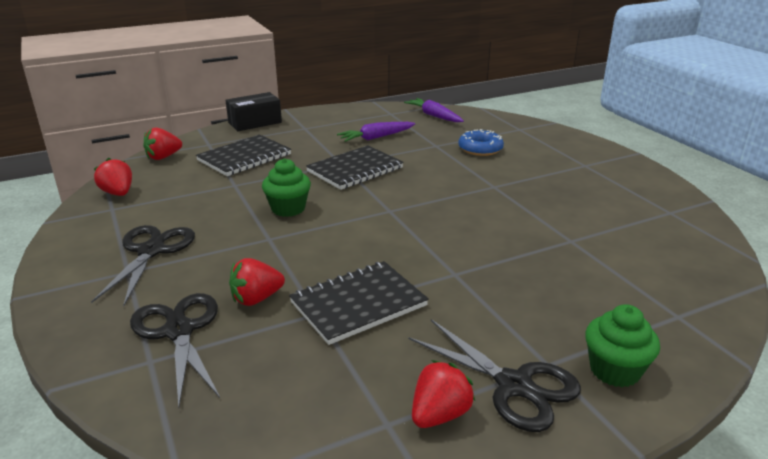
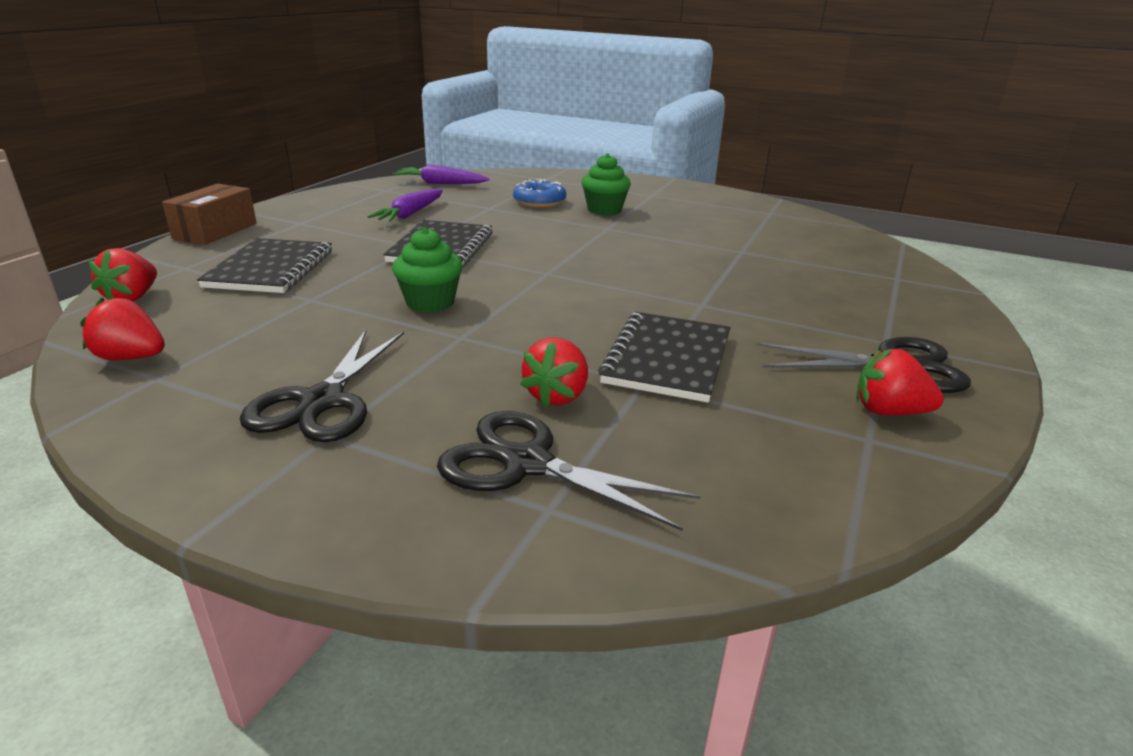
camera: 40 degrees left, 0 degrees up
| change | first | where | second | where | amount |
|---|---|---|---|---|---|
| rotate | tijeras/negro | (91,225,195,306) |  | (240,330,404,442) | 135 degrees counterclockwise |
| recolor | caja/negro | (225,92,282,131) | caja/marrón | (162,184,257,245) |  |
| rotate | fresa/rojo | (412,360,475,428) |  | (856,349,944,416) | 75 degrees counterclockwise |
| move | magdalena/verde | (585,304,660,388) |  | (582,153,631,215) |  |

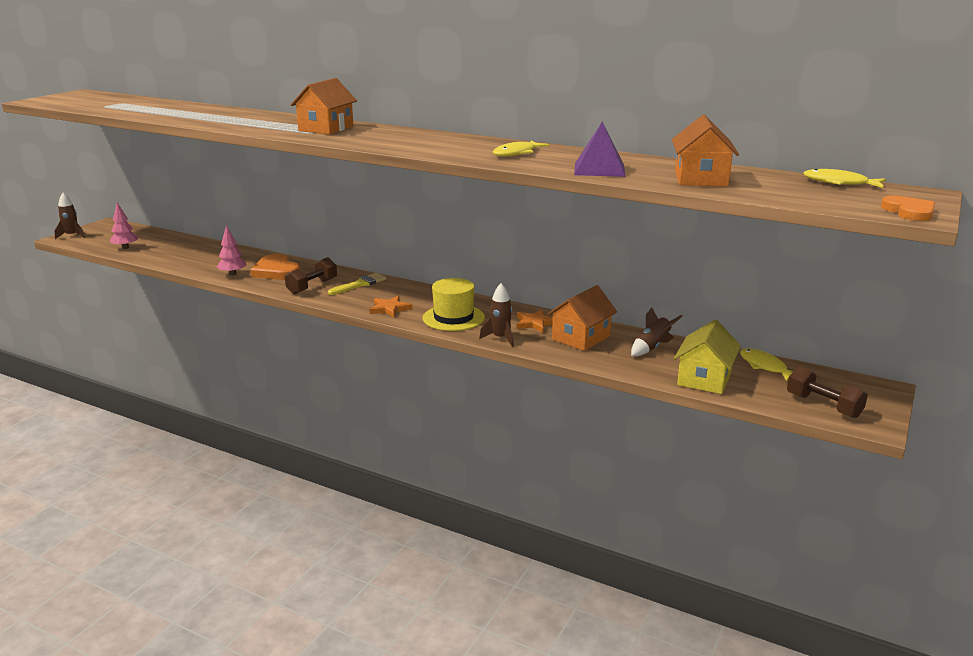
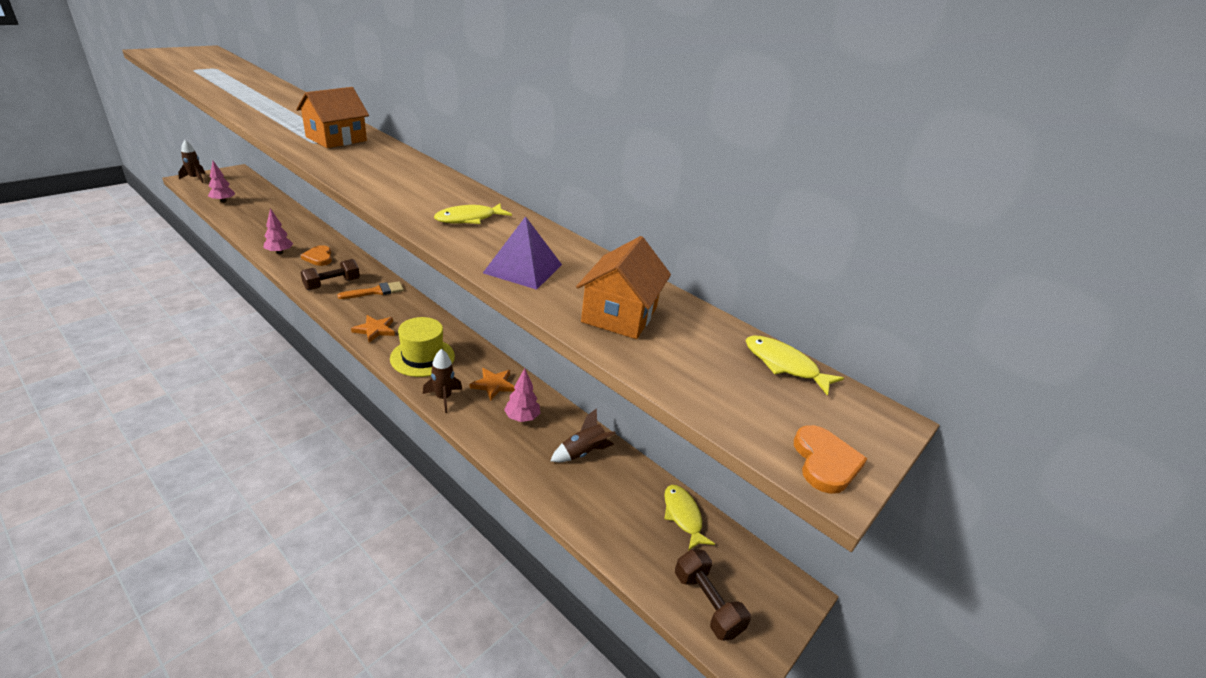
camera: 10 degrees right, 10 degrees up
| change | first | where | second | where | amount |
|---|---|---|---|---|---|
| resize | corazón/naranja | (250,254,300,280) |  | (301,245,332,266) | x0.66 |
| recolor | pincel/amarillo | (328,273,386,295) | pincel/naranja | (337,281,404,299) |  |
| replace | casa/naranja | (547,285,617,351) | árbol/rosa | (504,368,540,422) |  |
| delete | casa/amarillo | (674,319,741,394) |  |  |  |

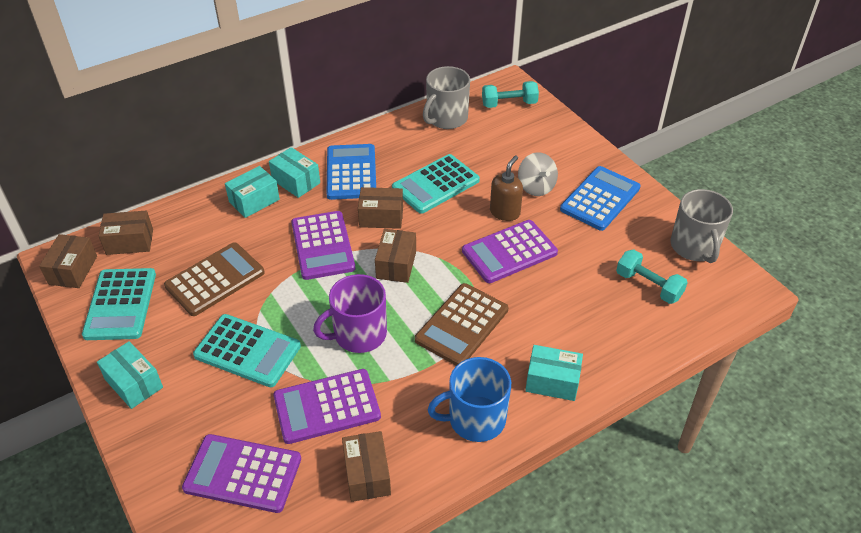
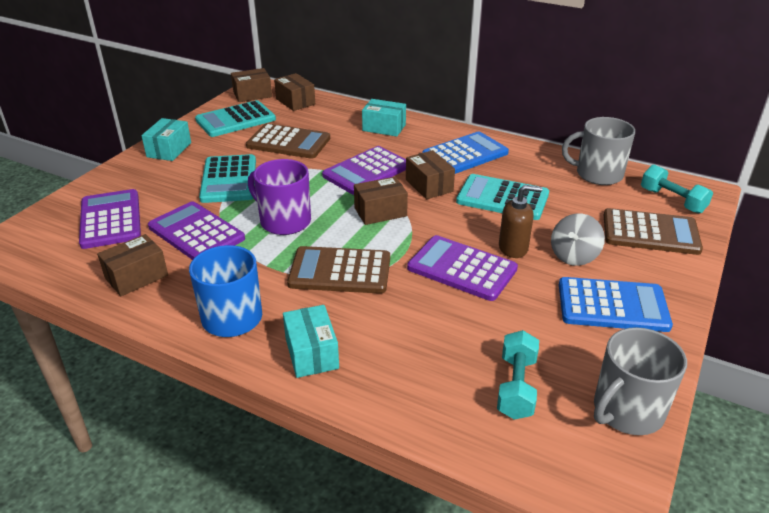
camera: 60 degrees right, 10 degrees down
| change | first | where | second | where | amount |
|---|---|---|---|---|---|
| delete | caja/turquesa | (269,147,320,198) |  |  |  |
| insert |  |  | calculadora/marrón | (604,208,703,255) |  |

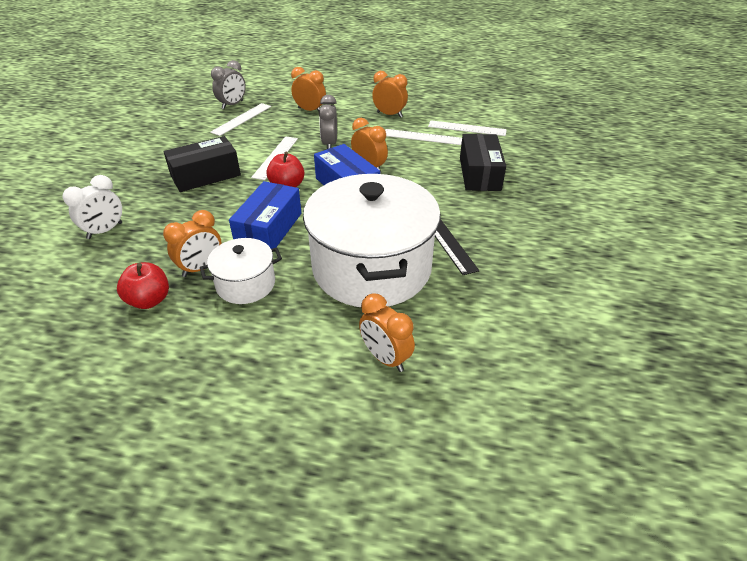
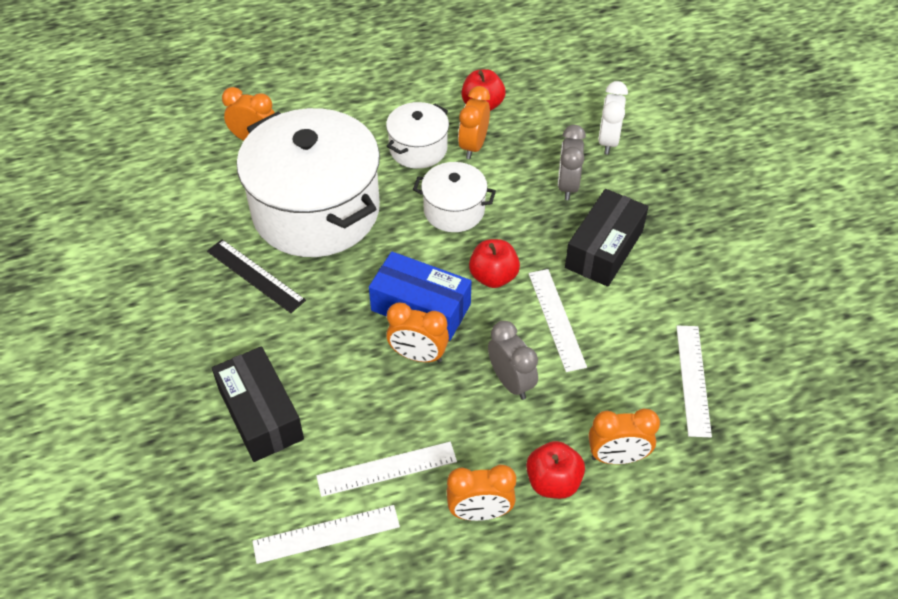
camera: 150 degrees right, 10 degrees up
| change | first | where | second | where | amount |
|---|---|---|---|---|---|
| move | despertador/gris | (211,60,246,109) |  | (558,125,586,200) |  |
| replace | caja/azul | (229,181,301,253) | olla/blanco | (413,162,496,232) |  |
| insert |  |  | manzana/rojo | (526,441,585,499) |  |

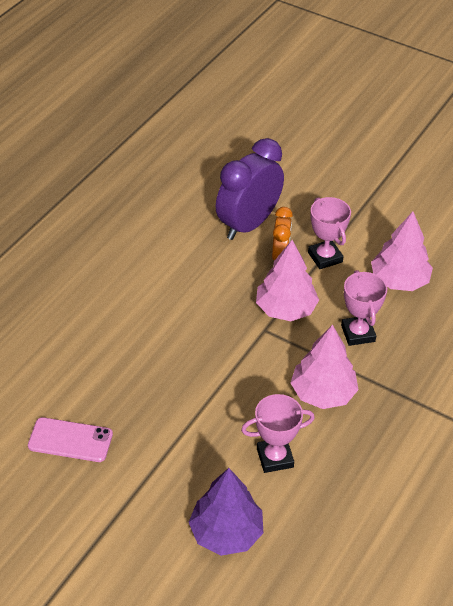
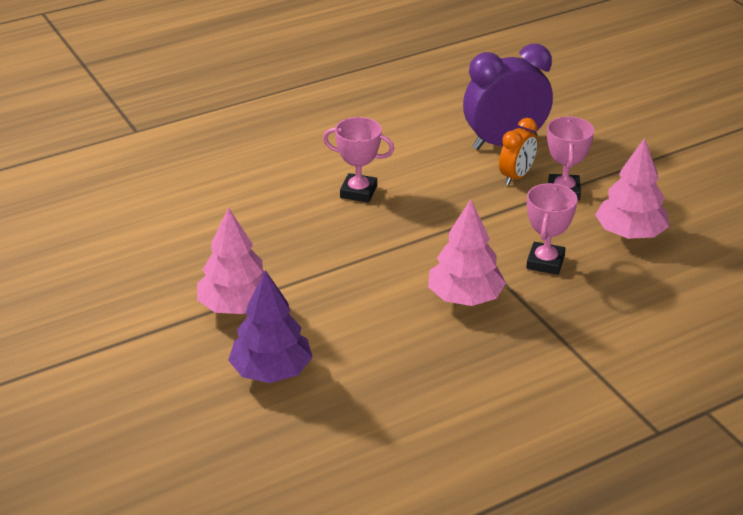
camera: 30 degrees right, 10 degrees down
| change | first | where | second | where | amount |
|---|---|---|---|---|---|
| delete | móvil/rosa | (28,417,113,462) |  |  |  |
| move | trofeo/rosa | (241,394,315,473) |  | (323,117,394,203) |  |
| move | árbol/rosa | (256,240,319,321) |  | (197,207,264,314) |  |

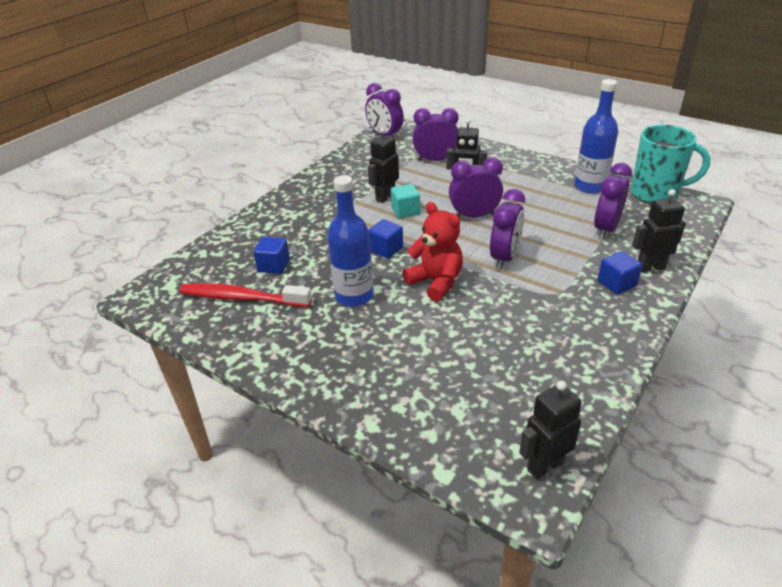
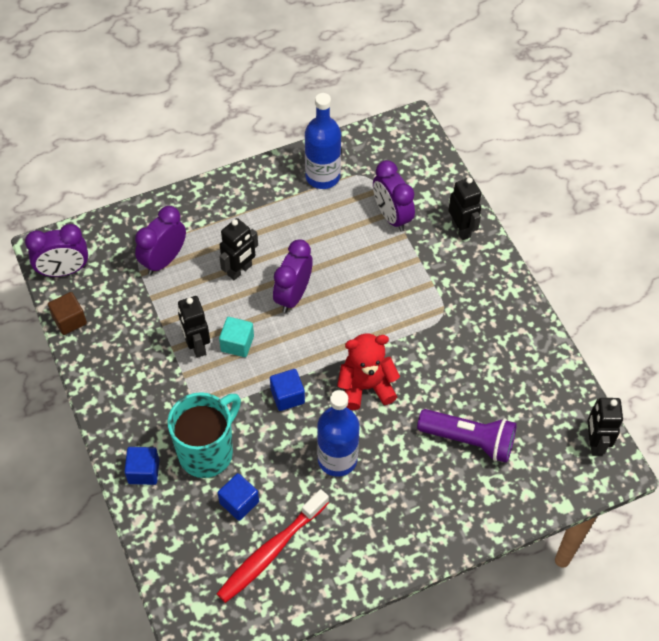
camera: 60 degrees left, 20 degrees up
| change | first | where | second | where | amount |
|---|---|---|---|---|---|
| delete | despertador/morado | (490,189,525,269) |  |  |  |
| move | cubo/azul | (598,251,643,295) |  | (124,447,159,485) |  |
| move | taza/turquesa | (631,125,711,204) |  | (168,392,241,478) |  |
| rotate | robot/negro | (632,189,686,272) |  | (448,177,481,240) | 135 degrees clockwise |
| insert |  |  | cubo/marrón | (48,292,87,335) |  |
| insert |  |  | lámpara de mano/morado | (417,409,517,463) |  |

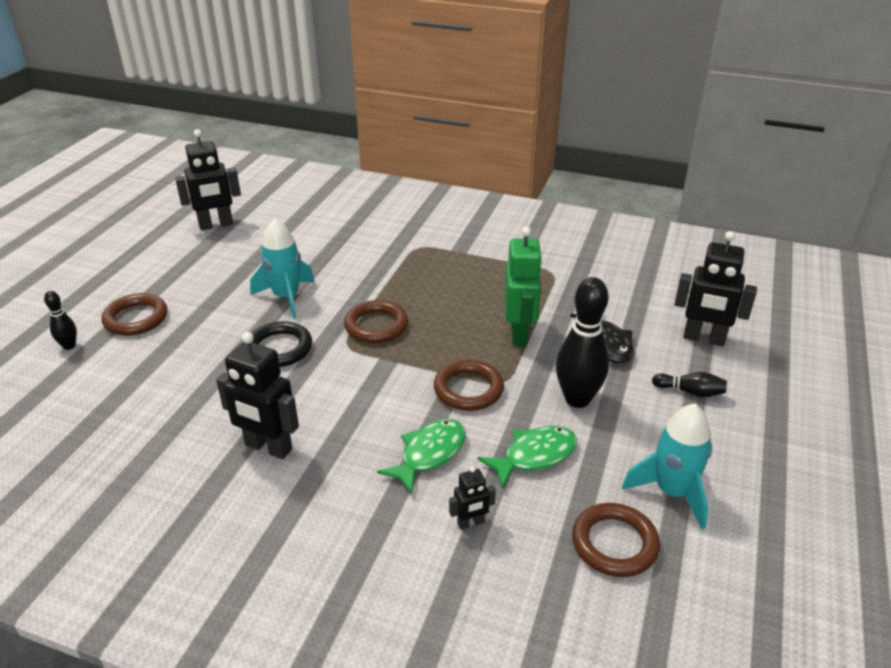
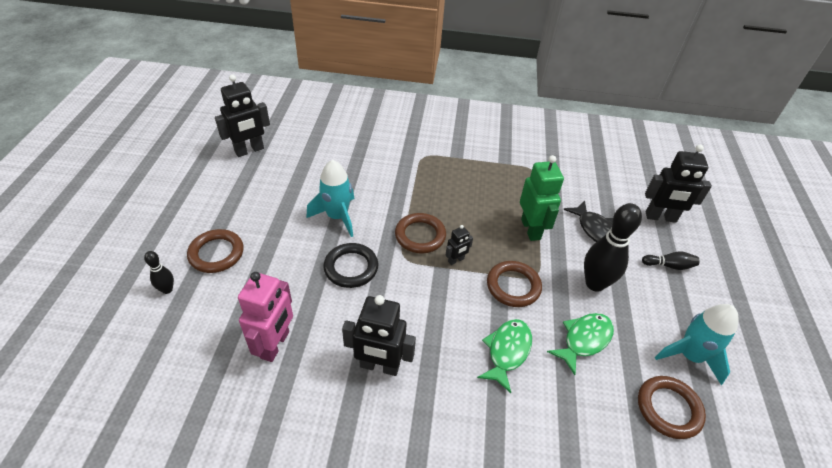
camera: 15 degrees left, 10 degrees up
| change | first | where | second | where | amount |
|---|---|---|---|---|---|
| move | robot/negro | (449,466,496,530) |  | (445,225,473,265) |  |
| insert |  |  | robot/rosa | (238,272,293,362) |  |

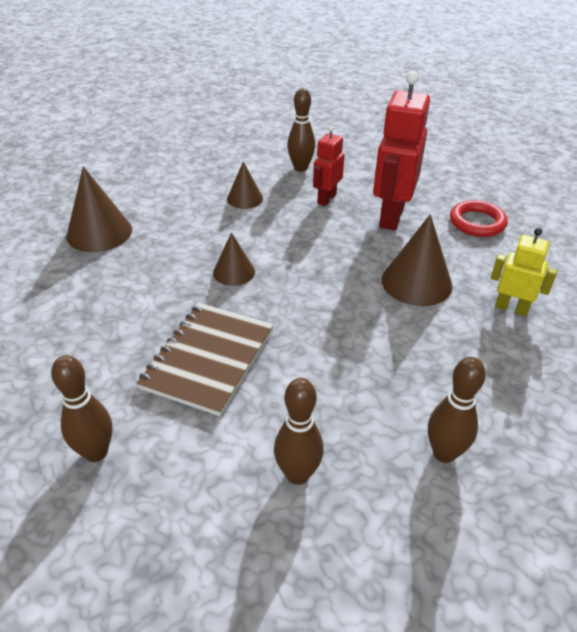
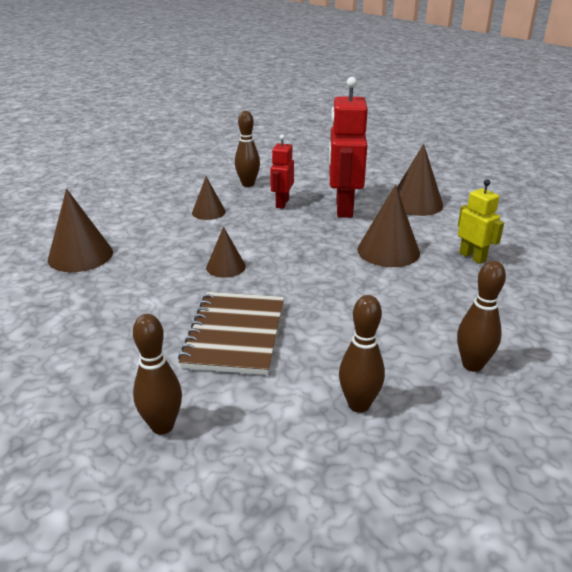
camera: 15 degrees left, 10 degrees down
| change | first | where | second | where | amount |
|---|---|---|---|---|---|
| replace | anillo/rojo | (450,200,508,237) | cono/marrón | (397,144,443,216) |  |
| rotate | robot/amarillo | (491,228,558,316) |  | (458,179,504,264) | 45 degrees clockwise |

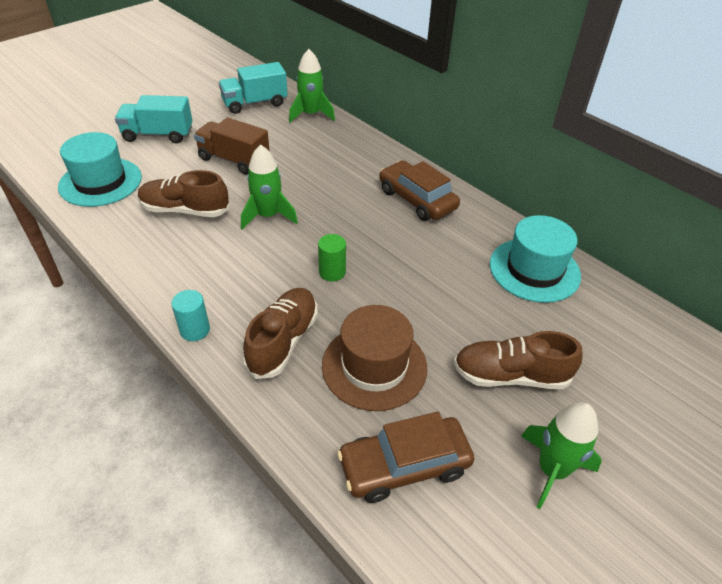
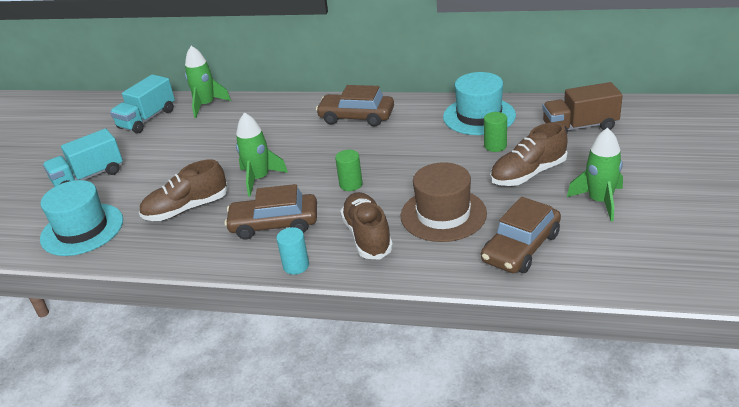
camera: 30 degrees left, 10 degrees down
| change | first | where | second | where | amount |
|---|---|---|---|---|---|
| move | camión/marrón | (194,118,270,175) |  | (542,82,623,133) |  |
| insert |  |  | coche/marrón | (225,184,317,240) |  |
| insert |  |  | cilindro/verde | (484,112,507,152) |  |

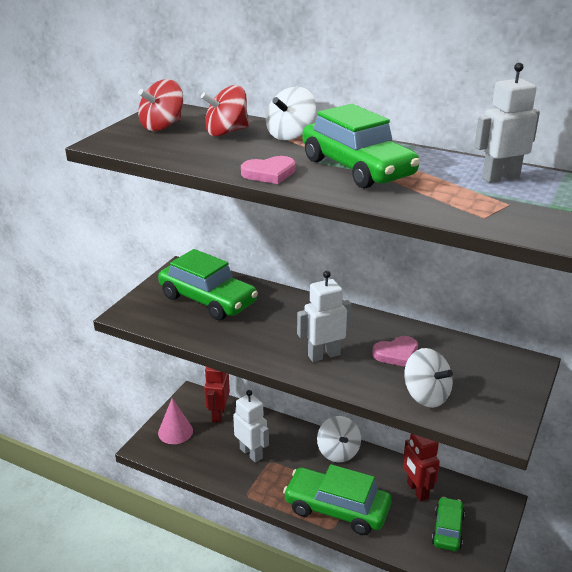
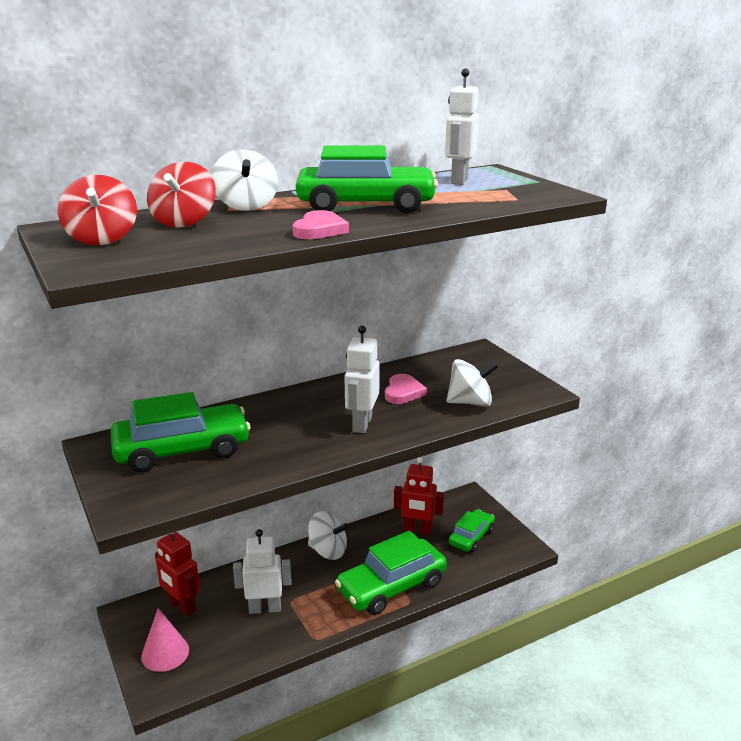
camera: 55 degrees left, 5 degrees down
| change | first | where | second | where | amount |
|---|---|---|---|---|---|
| rotate | coche/verde | (432,497,465,551) |  | (449,509,495,552) | 75 degrees clockwise |

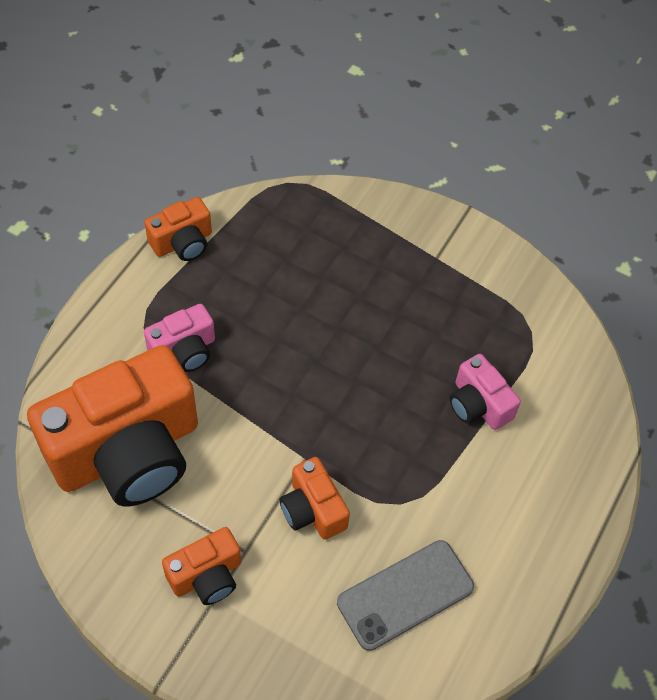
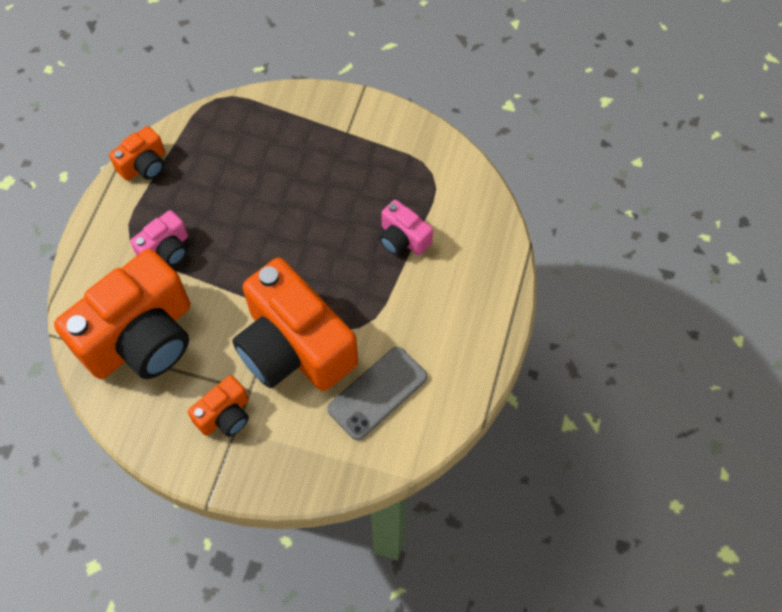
camera: 10 degrees left, 5 degrees up
| change | first | where | second | where | amount |
|---|---|---|---|---|---|
| resize | cámara/naranja | (279,457,350,540) |  | (232,258,358,391) | x2.17 |

